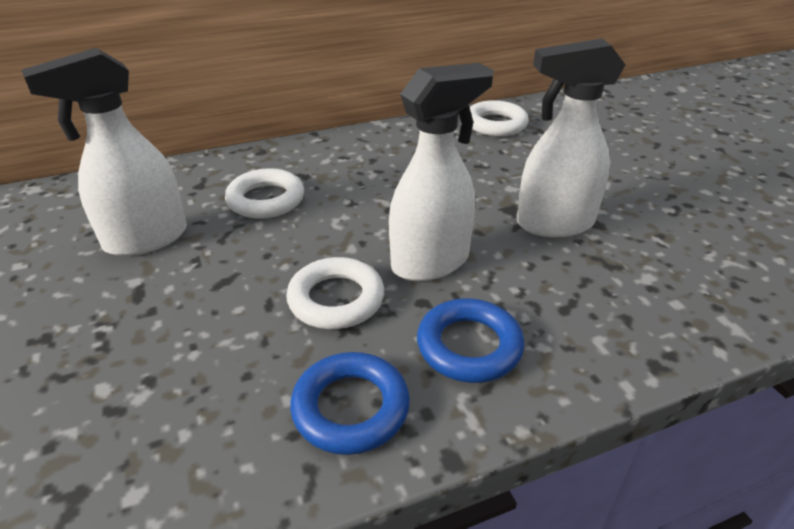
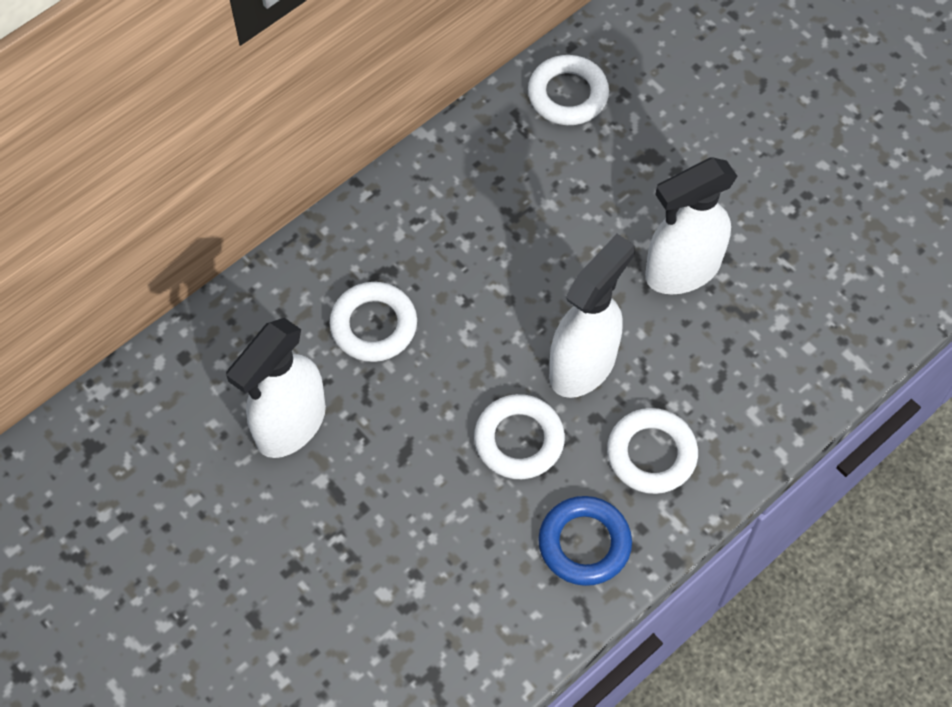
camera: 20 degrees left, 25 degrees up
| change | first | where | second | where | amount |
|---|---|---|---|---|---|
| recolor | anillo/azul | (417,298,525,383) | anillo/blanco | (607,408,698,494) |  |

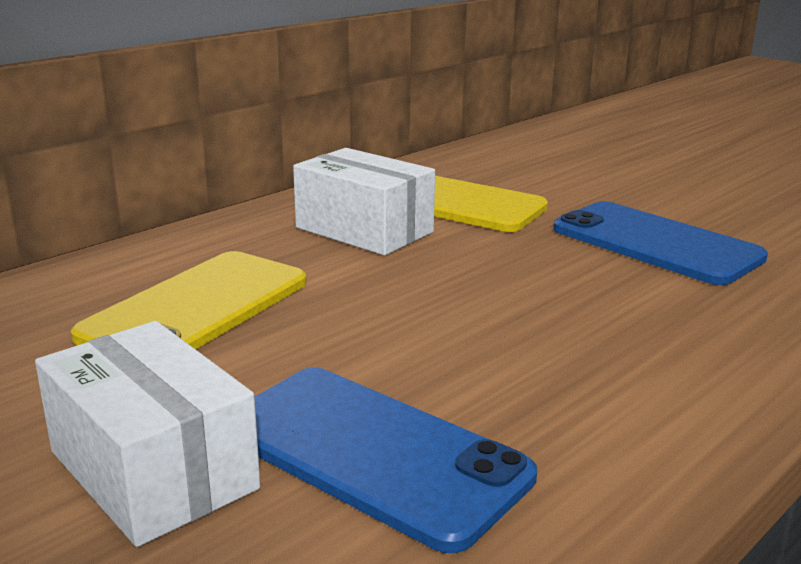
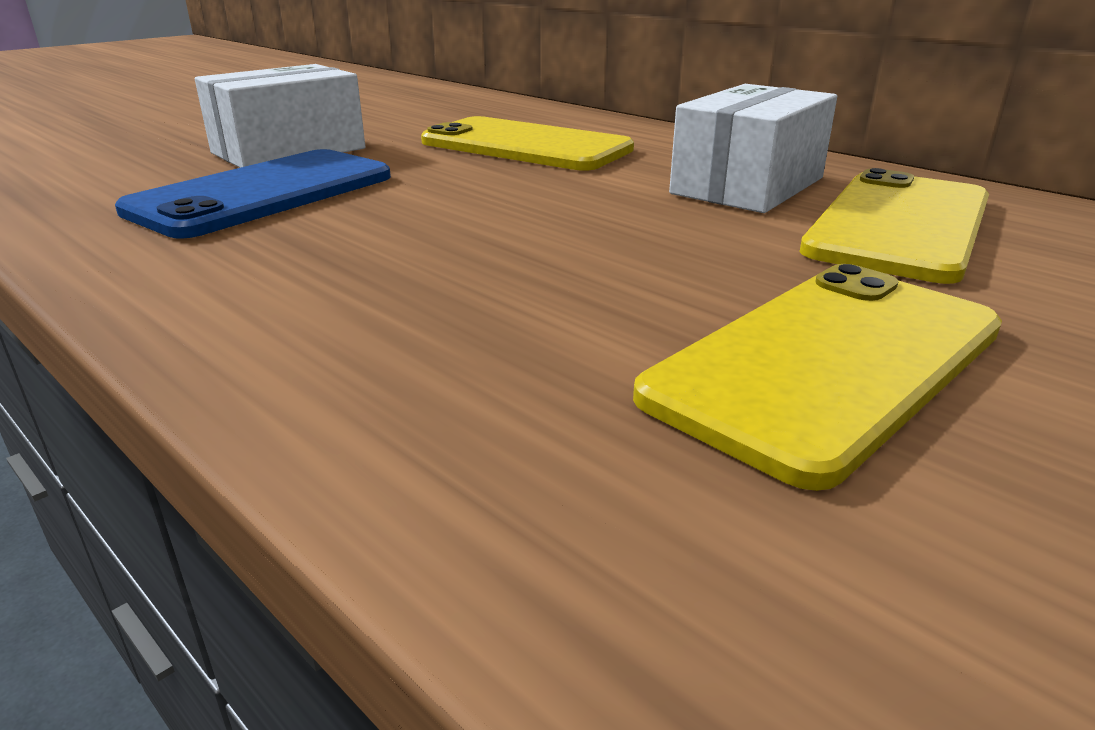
camera: 90 degrees right, 5 degrees up
| change | first | where | second | where | amount |
|---|---|---|---|---|---|
| recolor | móvil/azul | (553,201,768,285) | móvil/amarillo | (633,264,1002,491) |  |

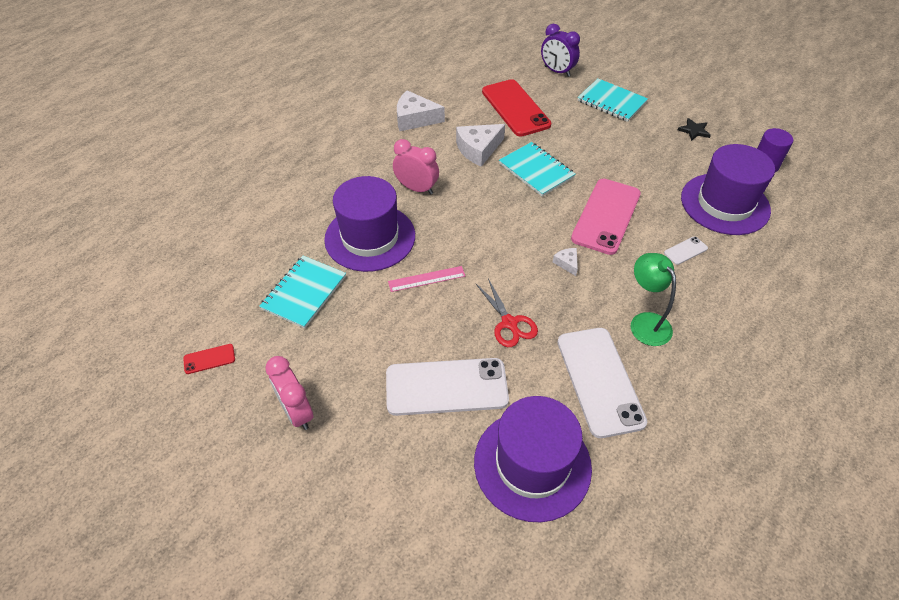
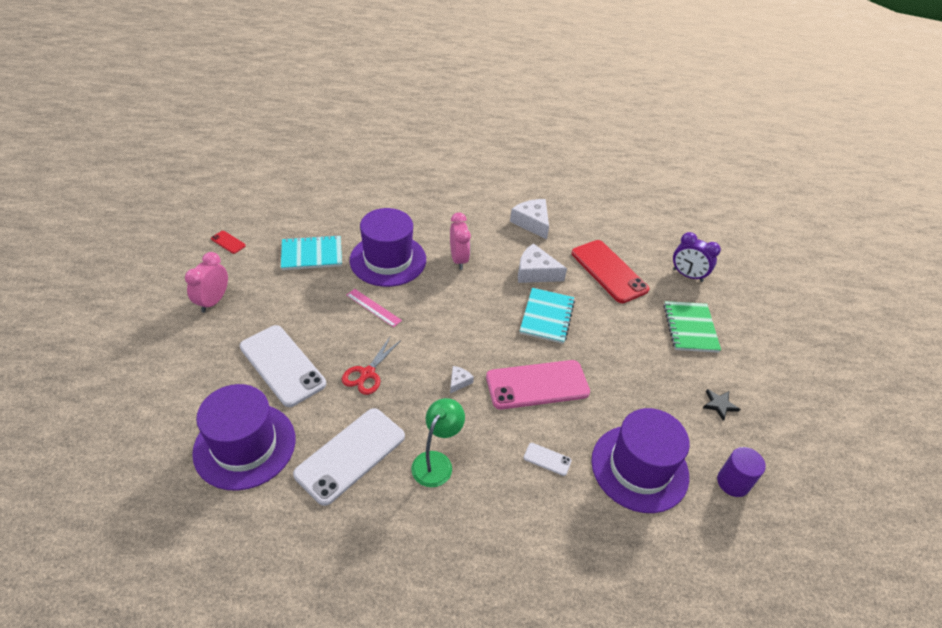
camera: 50 degrees right, 5 degrees down
| change | first | where | second | where | amount |
|---|---|---|---|---|---|
| rotate | móvil/rojo | (482,79,552,136) |  | (571,240,649,303) | 60 degrees counterclockwise |
| rotate | despertador/morado | (541,24,580,77) |  | (673,232,721,282) | 60 degrees counterclockwise |
| recolor | cuaderno/turquesa | (577,78,648,122) | cuaderno/verde | (663,301,721,353) |  |

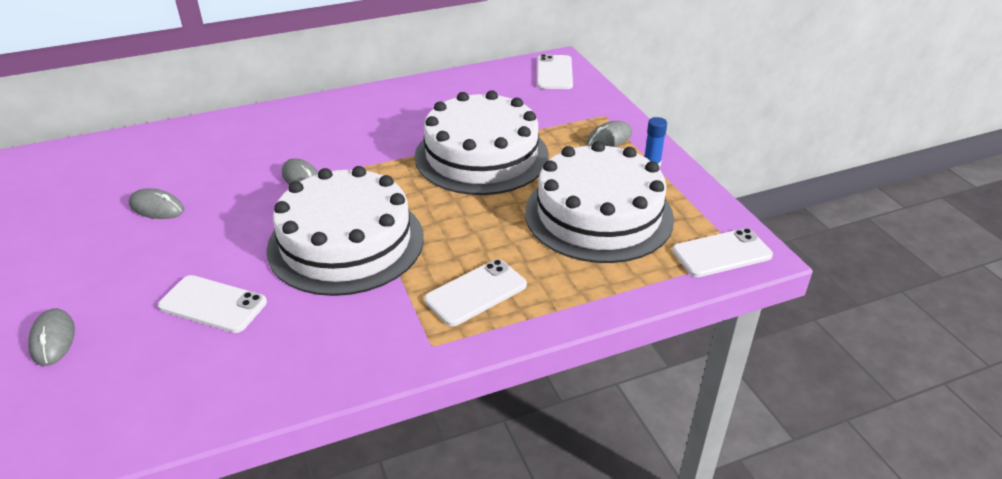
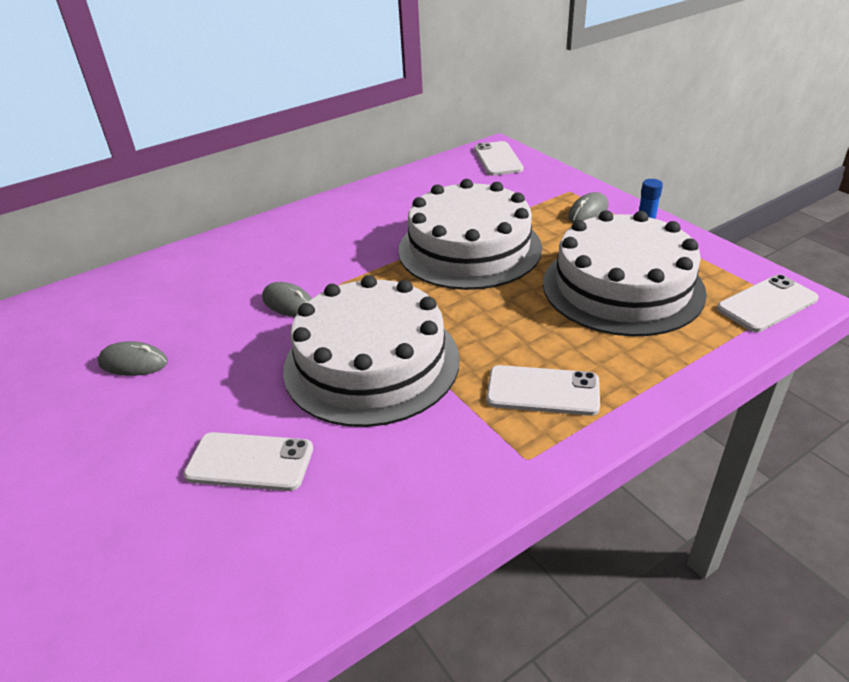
camera: 10 degrees left, 0 degrees up
| change | first | where | second | where | amount |
|---|---|---|---|---|---|
| delete | ratón/gris | (28,308,75,366) |  |  |  |
| rotate | móvil/blanco | (425,259,527,326) |  | (487,365,600,416) | 60 degrees clockwise |

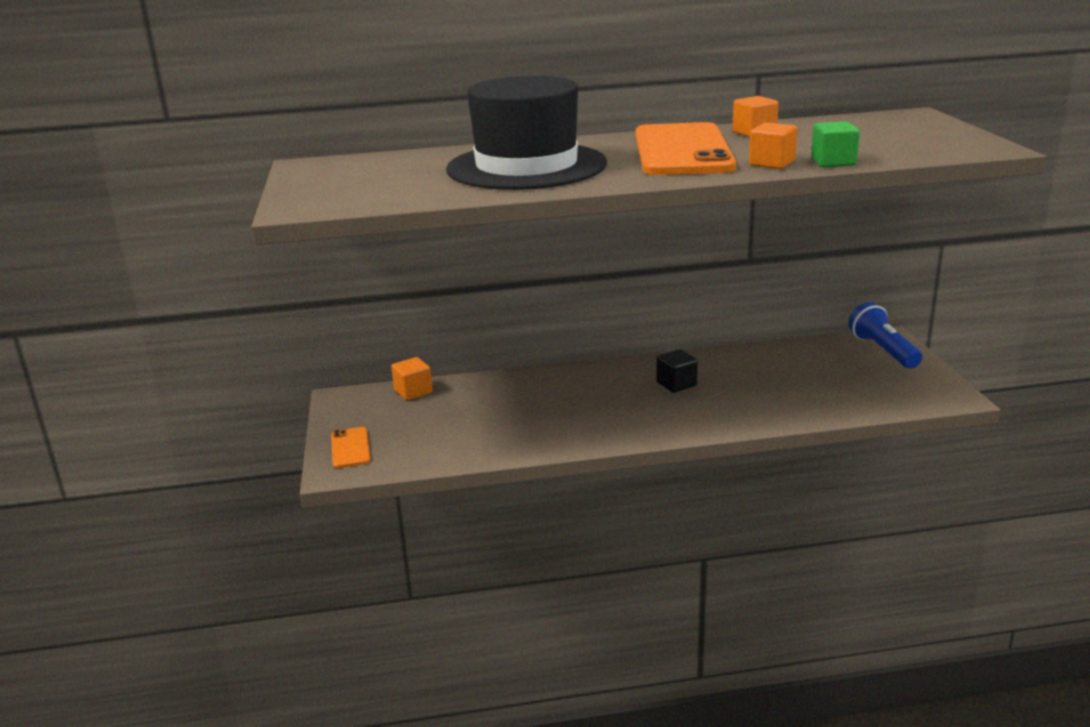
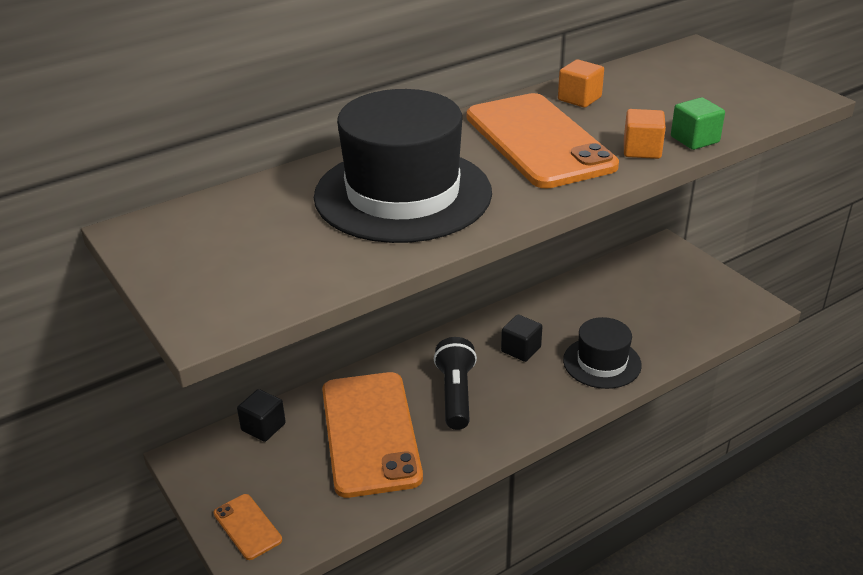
camera: 25 degrees left, 10 degrees up
| change | first | where | second | where | amount |
|---|---|---|---|---|---|
| recolor | cubo/naranja | (391,357,433,400) | cubo/negro | (237,389,286,442) |  |
| delete | lámpara de mano/azul | (848,302,922,369) |  |  |  |
| insert |  |  | móvil/naranja | (322,372,423,498) |  |
| insert |  |  | lámpara de mano/negro | (434,337,477,430) |  |
| insert |  |  | sombrero/negro | (563,317,642,389) |  |

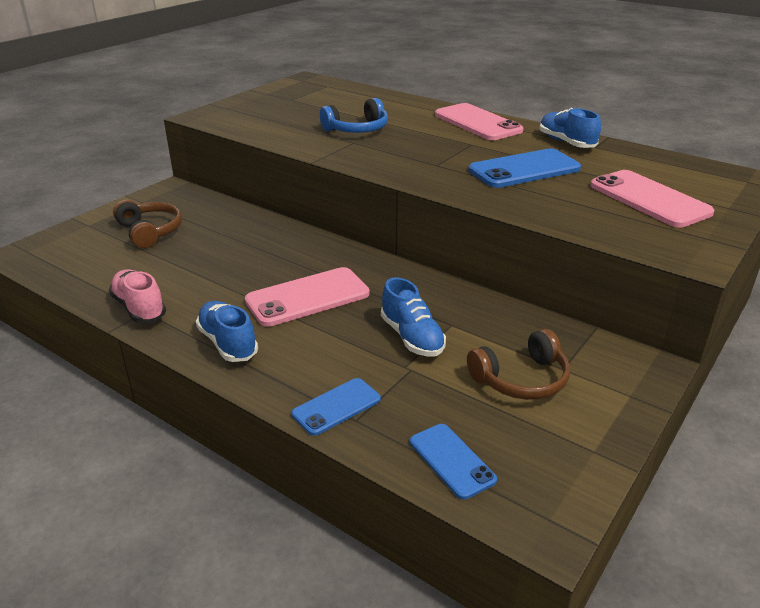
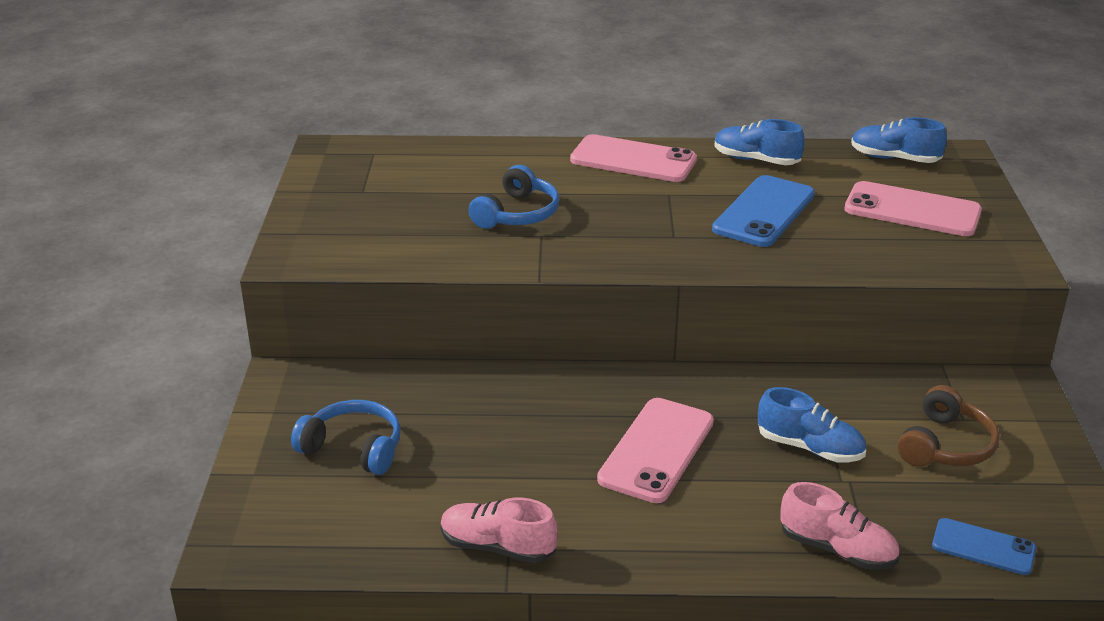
camera: 35 degrees left, 0 degrees up
| change | first | where | second | where | amount |
|---|---|---|---|---|---|
| recolor | auriculares/marrón | (113,200,182,248) | auriculares/azul | (291,400,401,475) |  |
| move | zapato/azul | (196,301,258,362) |  | (851,117,947,163) |  |
| replace | móvil/azul | (291,378,381,436) | zapato/rosa | (780,482,899,570) |  |

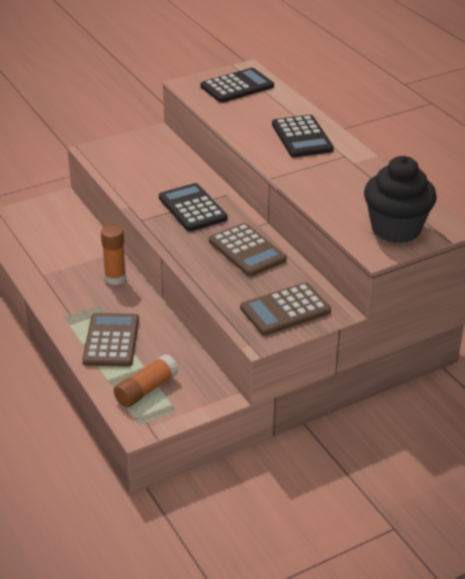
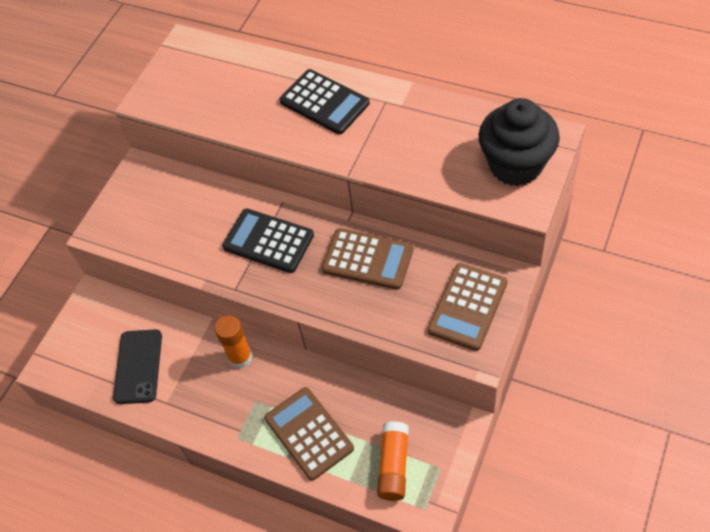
camera: 30 degrees left, 20 degrees up
| change | first | where | second | where | amount |
|---|---|---|---|---|---|
| delete | calculadora/negro | (201,68,274,103) |  |  |  |
| insert |  |  | móvil/negro | (113,329,162,404) |  |

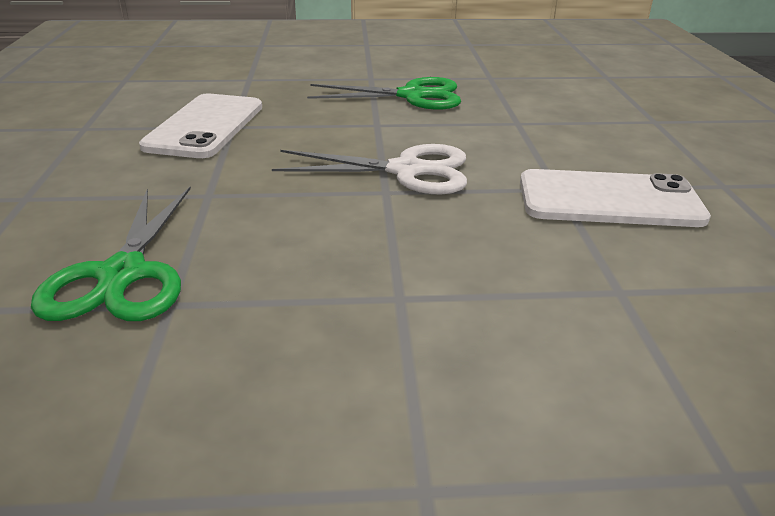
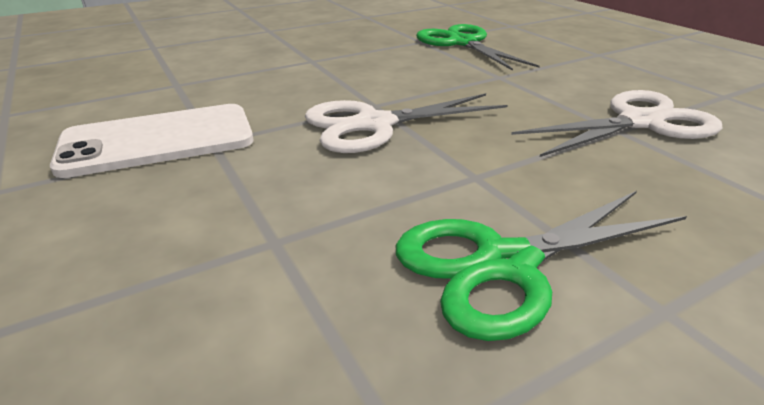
camera: 155 degrees right, 0 degrees up
| change | first | where | second | where | amount |
|---|---|---|---|---|---|
| replace | móvil/blanco | (139,94,262,158) | tijeras/blanco | (511,90,723,157) |  |

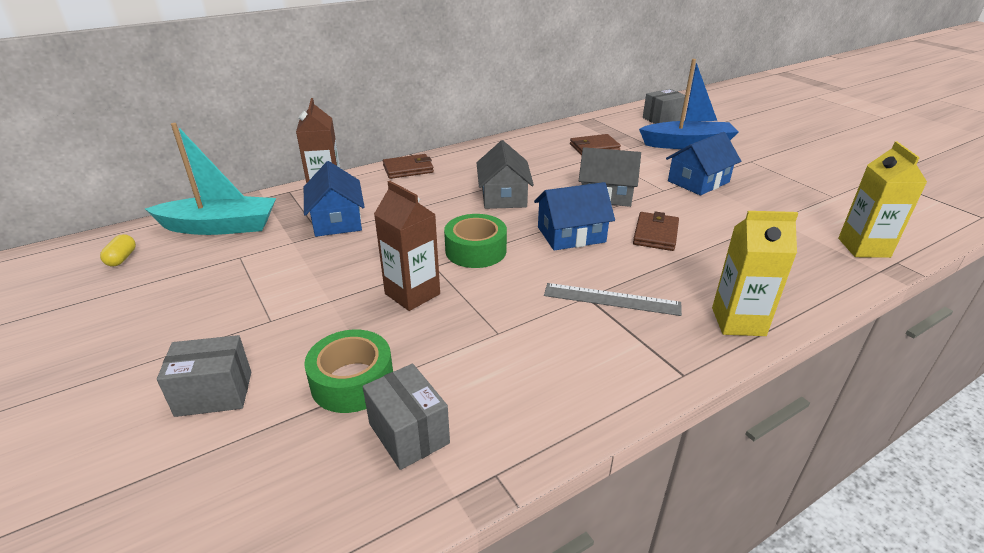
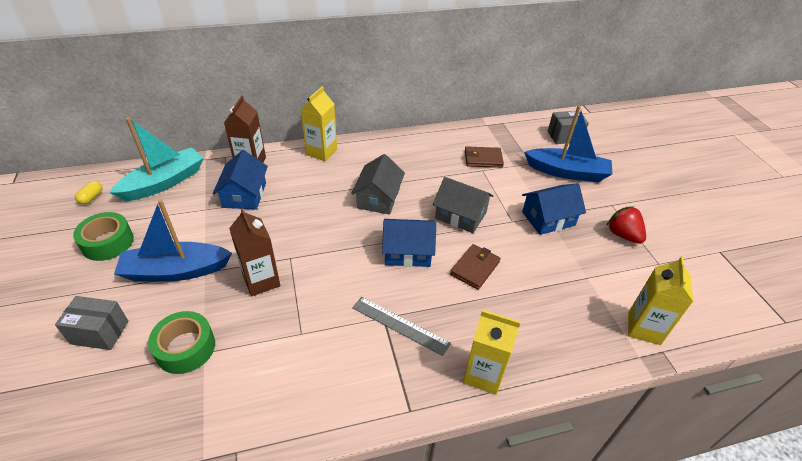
camera: 15 degrees right, 10 degrees up
| change | first | where | second | where | amount |
|---|---|---|---|---|---|
| rotate | barco/turquesa | (145,123,276,235) |  | (109,118,204,201) | 60 degrees counterclockwise |
| delete | caja/gris | (363,364,450,470) |  |  |  |
| replace | cartera/marrón | (383,154,434,179) | cartón de leche/amarillo | (300,86,337,161) |  |
| move | cinta adhesiva/verde | (444,214,507,268) |  | (73,212,134,261) |  |
| insert |  |  | barco/azul | (114,199,232,281) |  |
| insert |  |  | fresa/rojo | (607,206,646,244) |  |

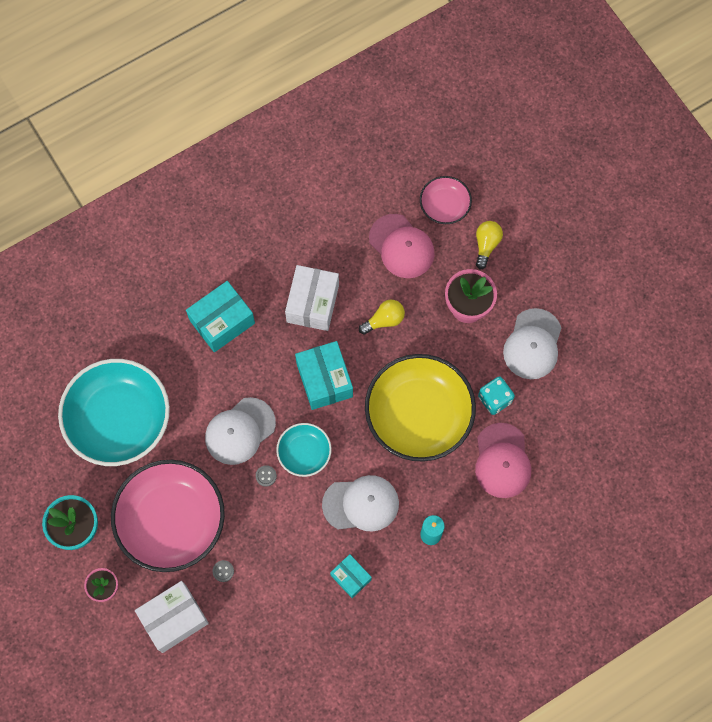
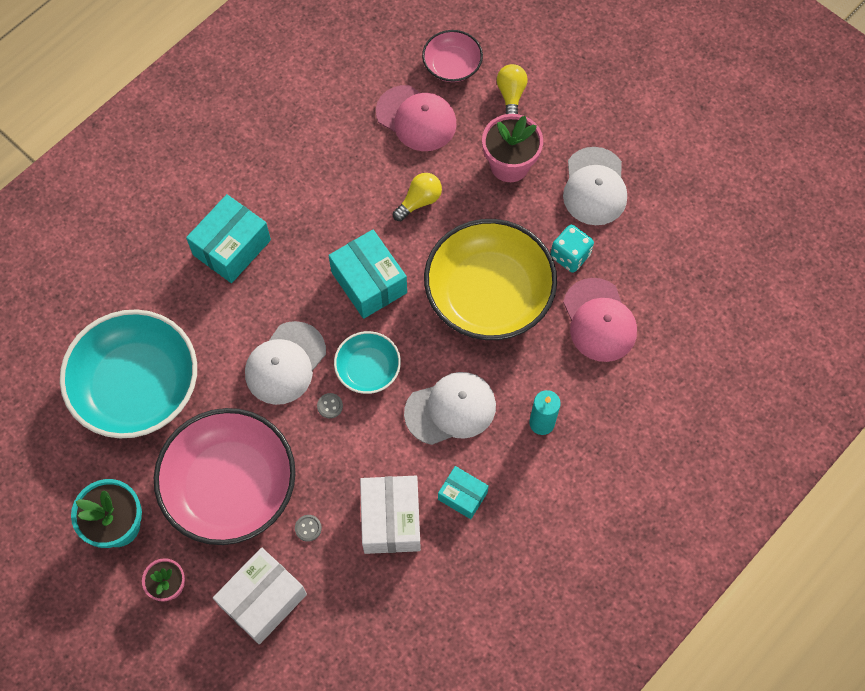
camera: 15 degrees left, 5 degrees down
| change | first | where | second | where | amount |
|---|---|---|---|---|---|
| move | caja/blanco | (285,265,339,331) |  | (360,476,421,554) |  |

